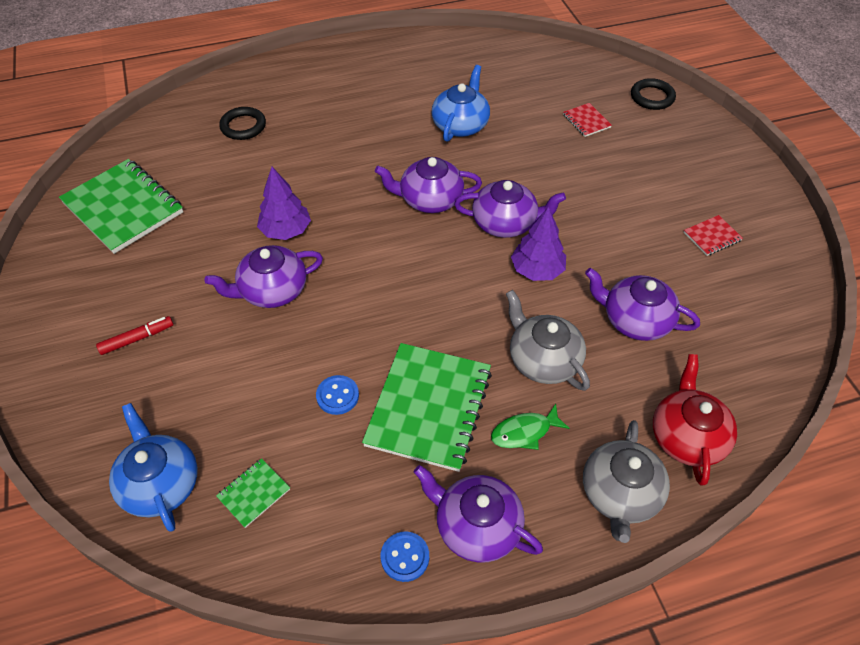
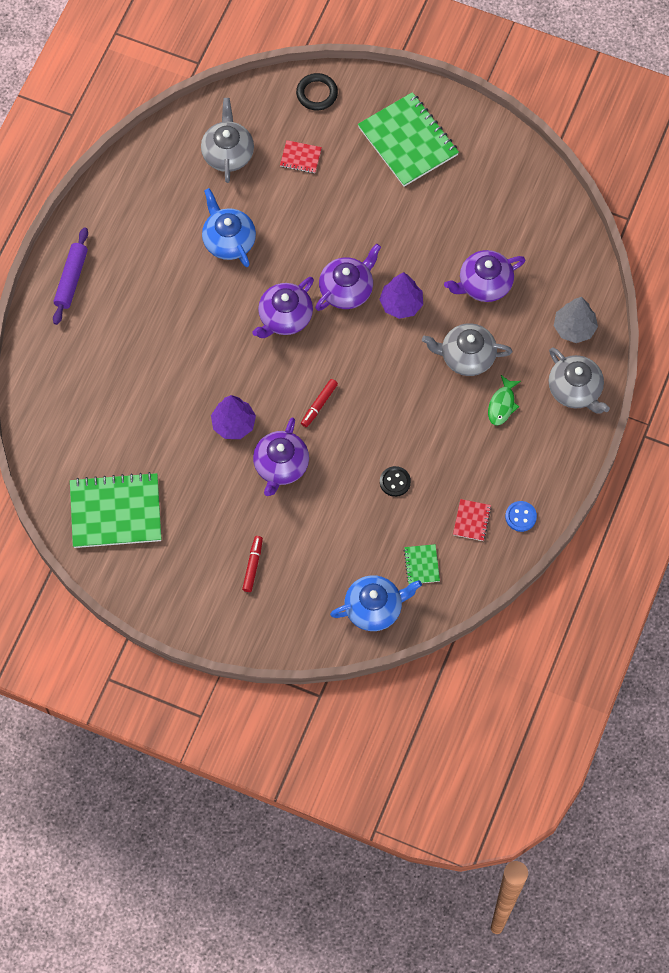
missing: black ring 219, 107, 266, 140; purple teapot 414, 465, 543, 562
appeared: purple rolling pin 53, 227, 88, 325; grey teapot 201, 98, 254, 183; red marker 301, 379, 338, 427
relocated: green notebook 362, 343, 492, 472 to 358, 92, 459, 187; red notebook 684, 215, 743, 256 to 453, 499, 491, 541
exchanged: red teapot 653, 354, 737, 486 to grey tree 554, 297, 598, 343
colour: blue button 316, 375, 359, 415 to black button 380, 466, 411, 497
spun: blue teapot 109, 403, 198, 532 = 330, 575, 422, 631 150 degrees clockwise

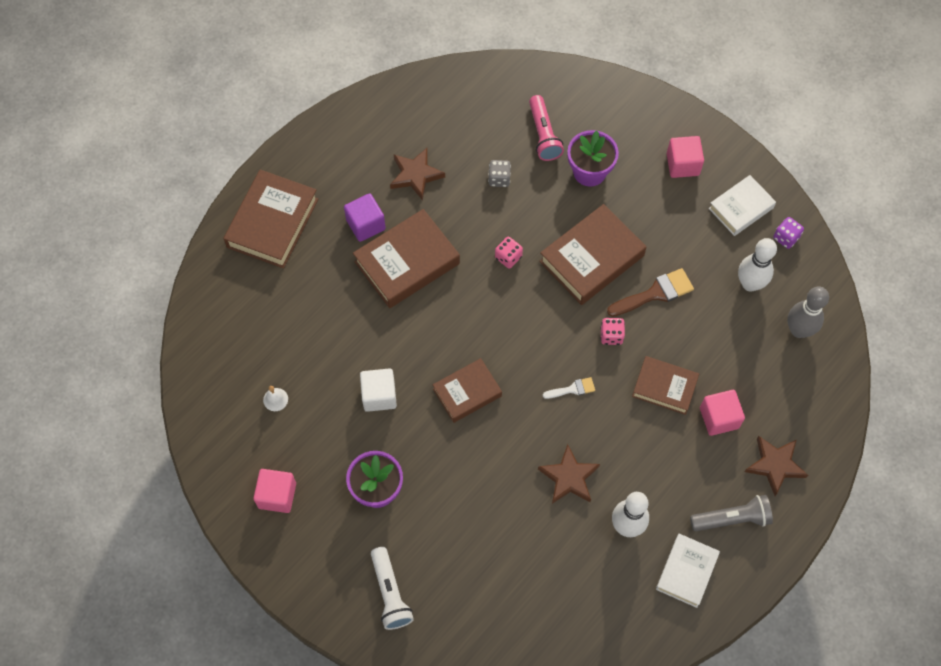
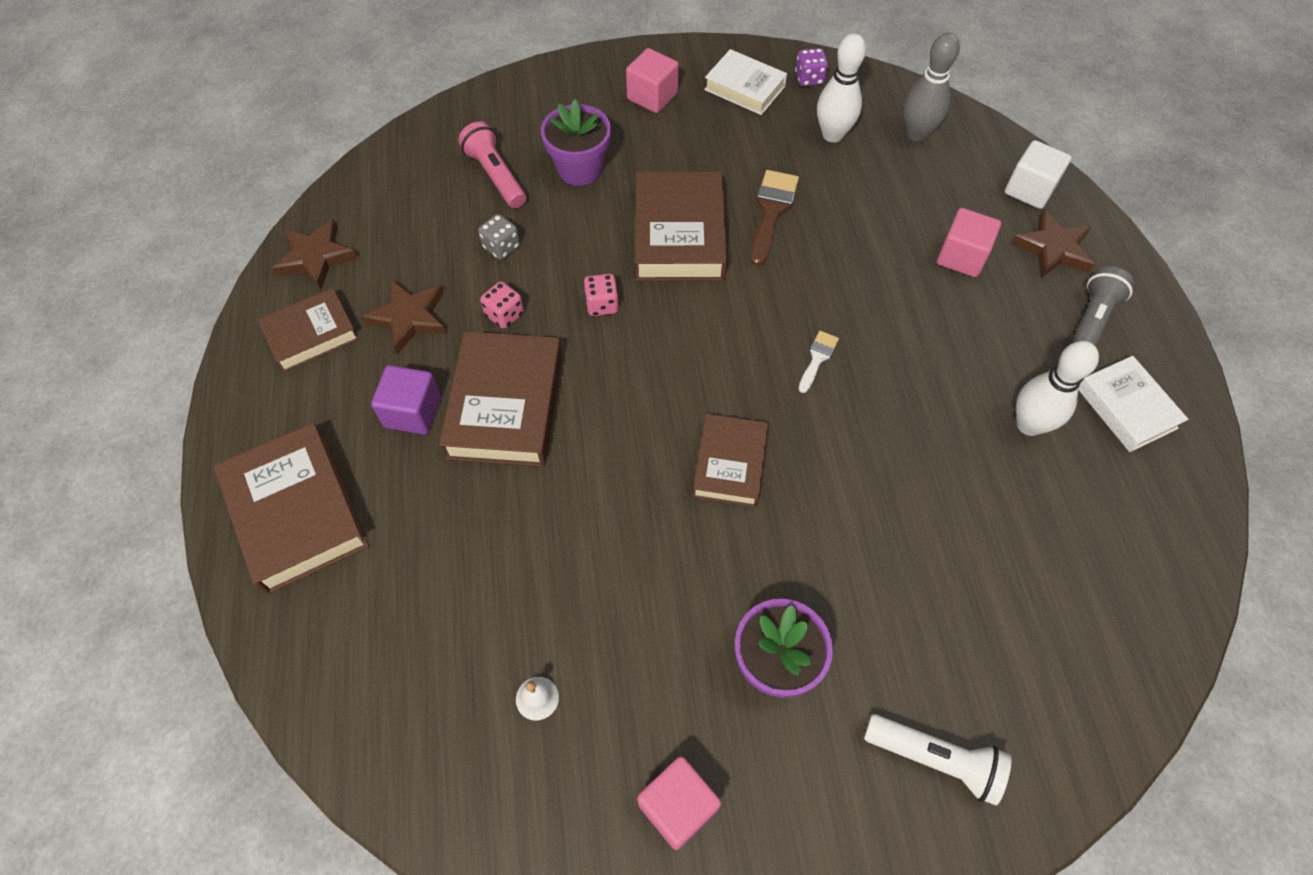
relocated: white cube 360, 368, 397, 412 to 1005, 140, 1072, 209; brown star 538, 444, 600, 504 to 272, 219, 358, 289; pink dice 600, 318, 625, 345 to 480, 281, 524, 329; brown book 632, 356, 699, 415 to 258, 288, 359, 372
spun: pink flashlight 529, 95, 564, 161 = 458, 121, 526, 208 150 degrees counterclockwise; white book 709, 175, 776, 236 = 704, 49, 787, 115 60 degrees counterclockwise

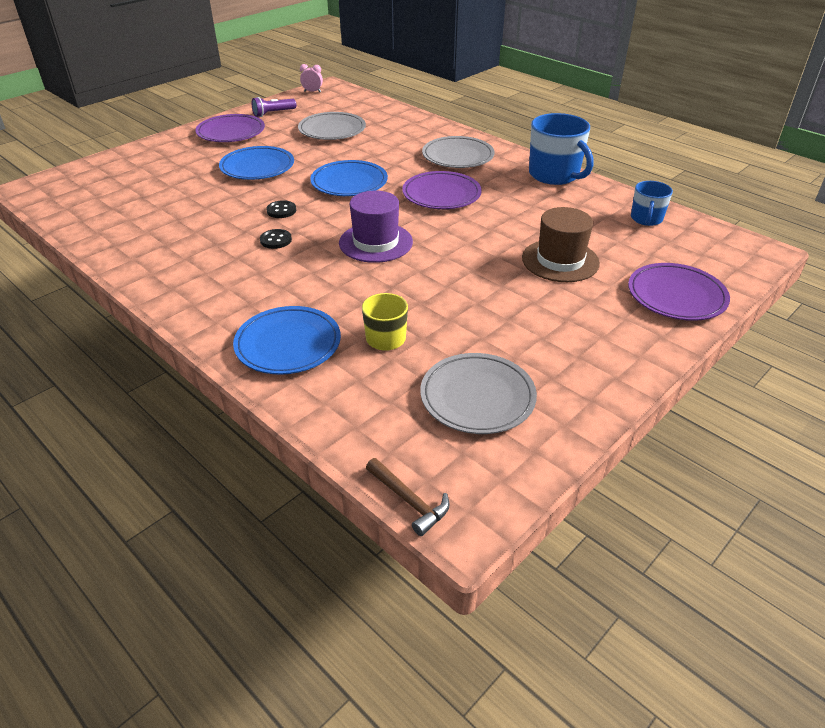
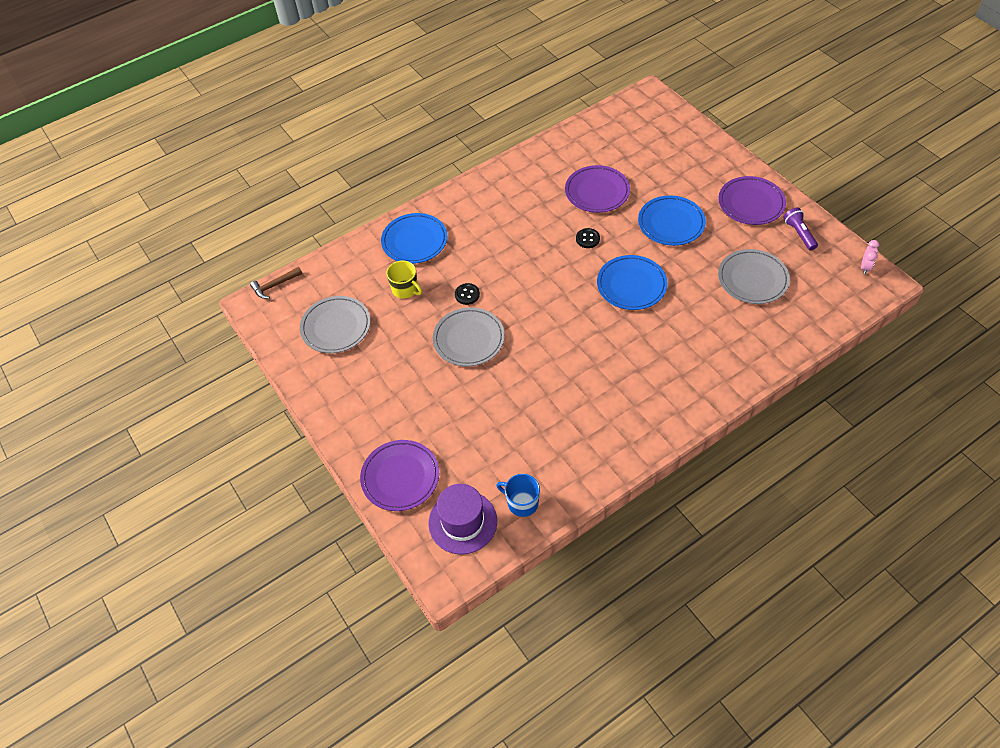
missing: brown hat 522, 207, 600, 282; blue mug 529, 113, 593, 185
relocated: black button 260, 229, 292, 249 to 455, 283, 480, 305; purple hat 339, 191, 413, 263 to 428, 484, 497, 554; purple plate 402, 171, 482, 209 to 565, 165, 630, 213; grey plate 422, 136, 495, 168 to 433, 307, 505, 366

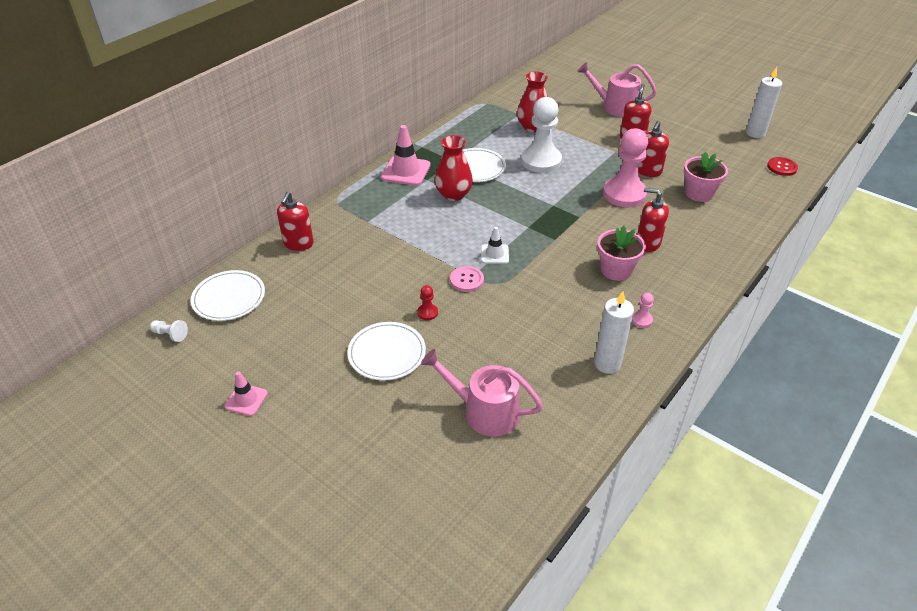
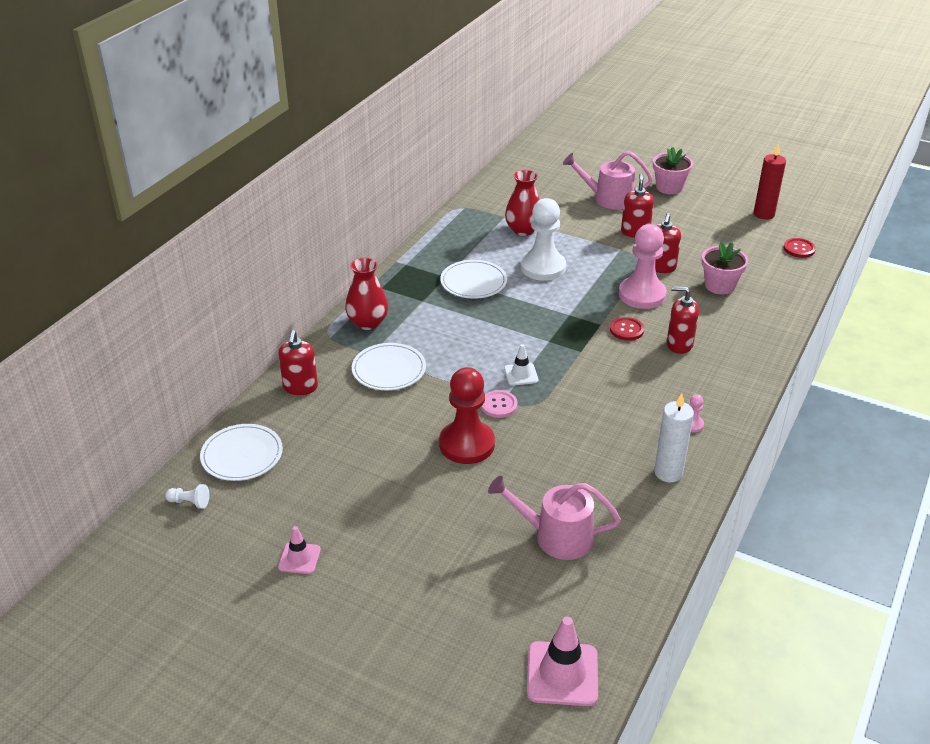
appeared: red button 610, 317, 644, 341
relocated: white plate 348, 322, 426, 381 to 352, 343, 426, 390; pink traffic cone 381, 125, 430, 186 to 527, 617, 598, 706; red vase 435, 135, 473, 201 to 345, 258, 388, 330; pink flower pot 597, 226, 646, 281 to 653, 147, 693, 195
colour: white candle 746, 67, 782, 138 to red candle 754, 144, 786, 219
size: red pawn 417, 285, 438, 320 = 439, 367, 495, 464 x2.45

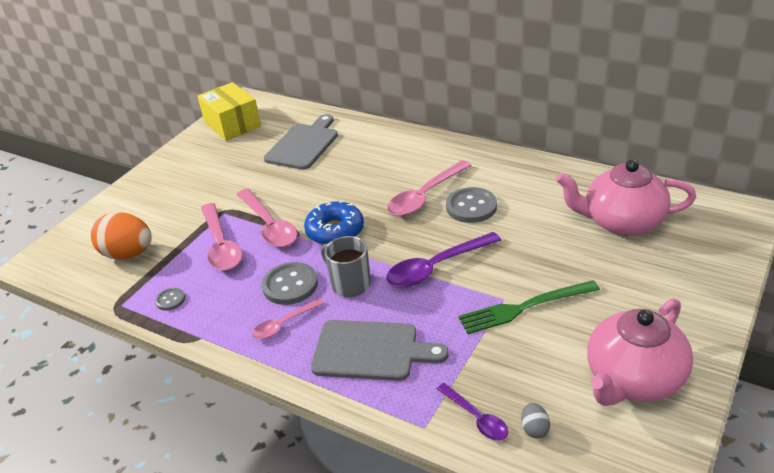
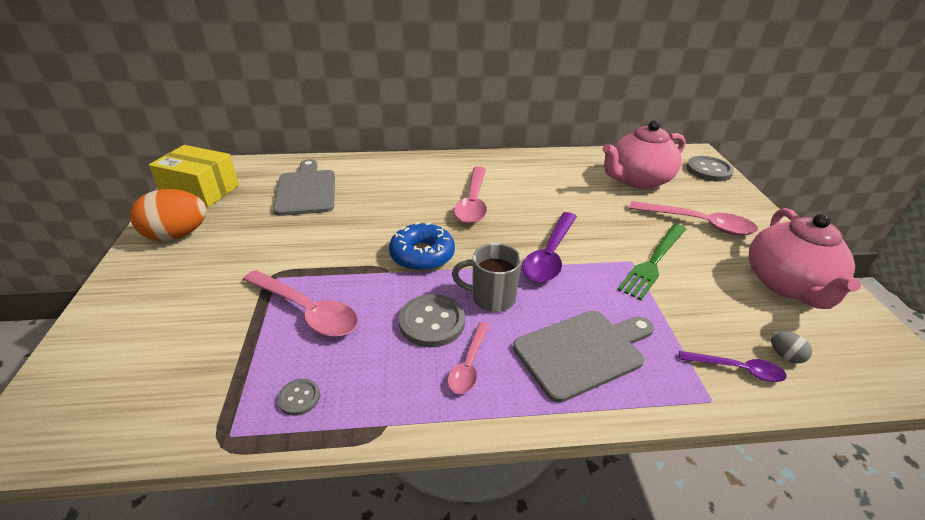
relocated: orange egg 91, 212, 152, 260 to 130, 189, 207, 241; pink spoon 237, 189, 298, 247 to 629, 201, 758, 235; grey button 446, 187, 497, 223 to 686, 156, 734, 181

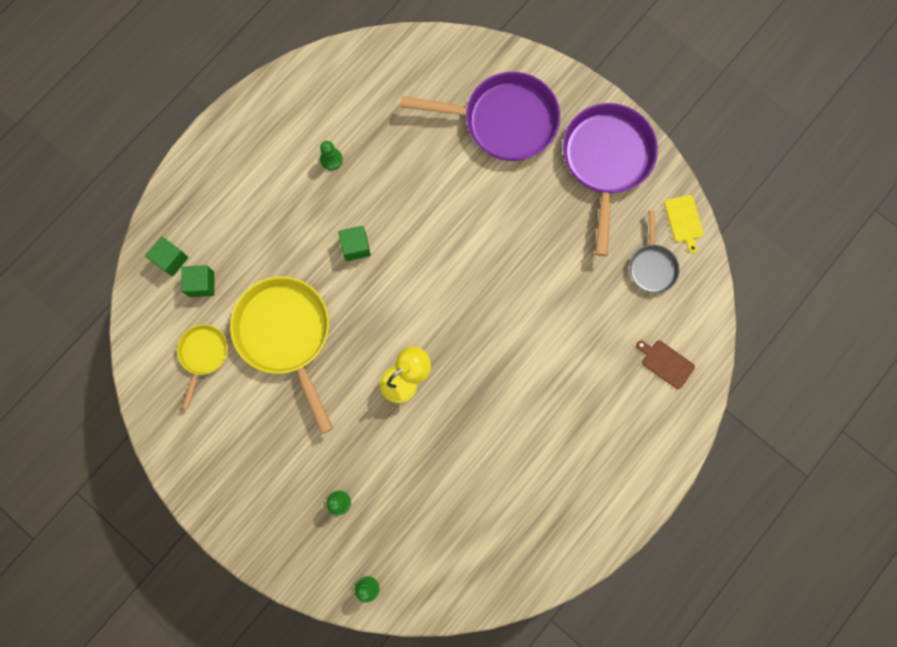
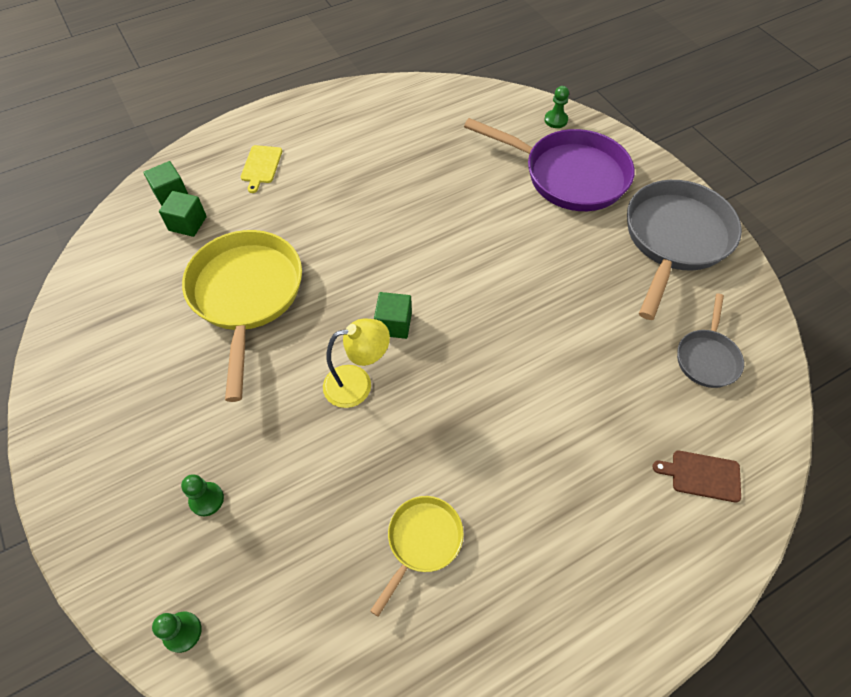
relocated: yellow pan 177, 324, 228, 409 to 370, 496, 464, 617; green pawn 320, 141, 343, 170 to 544, 86, 569, 128; green cube 338, 226, 371, 261 to 374, 292, 412, 339; yellow cutting board 664, 195, 704, 253 to 241, 145, 282, 193
colour: purple pan 563, 103, 658, 256 to grey pan 627, 180, 742, 320
spun: brown cutting board 636, 340, 695, 389 = 652, 451, 741, 503 45 degrees counterclockwise

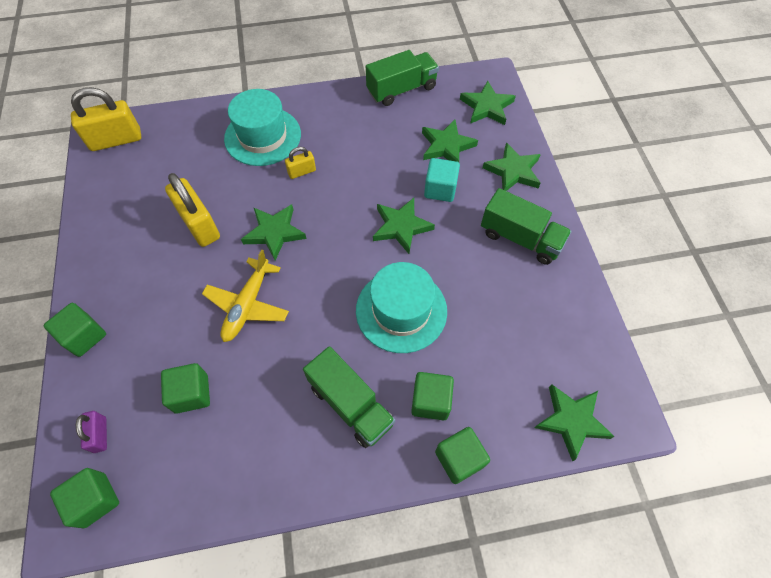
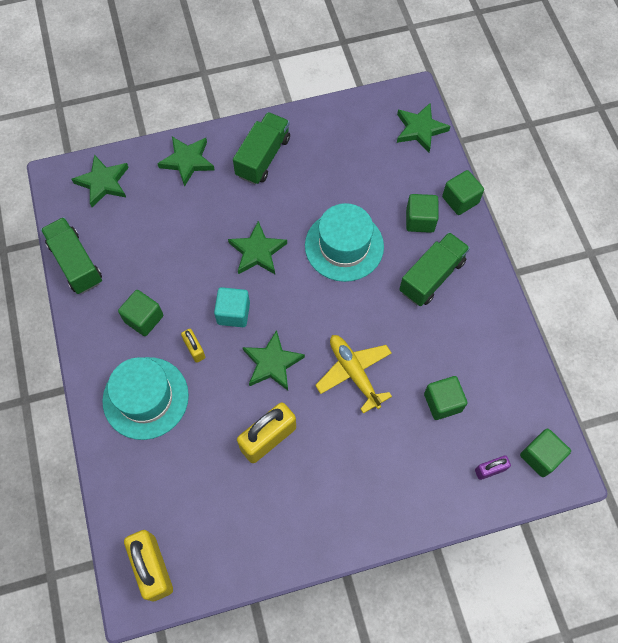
missing: green star 422, 120, 478, 162
relocated: green cube 44, 303, 106, 357 to 118, 290, 163, 336; turquoise cube 424, 158, 460, 202 to 214, 287, 250, 327
spun: yellow plane 202, 250, 289, 342 = 315, 335, 392, 414 135 degrees counterclockwise

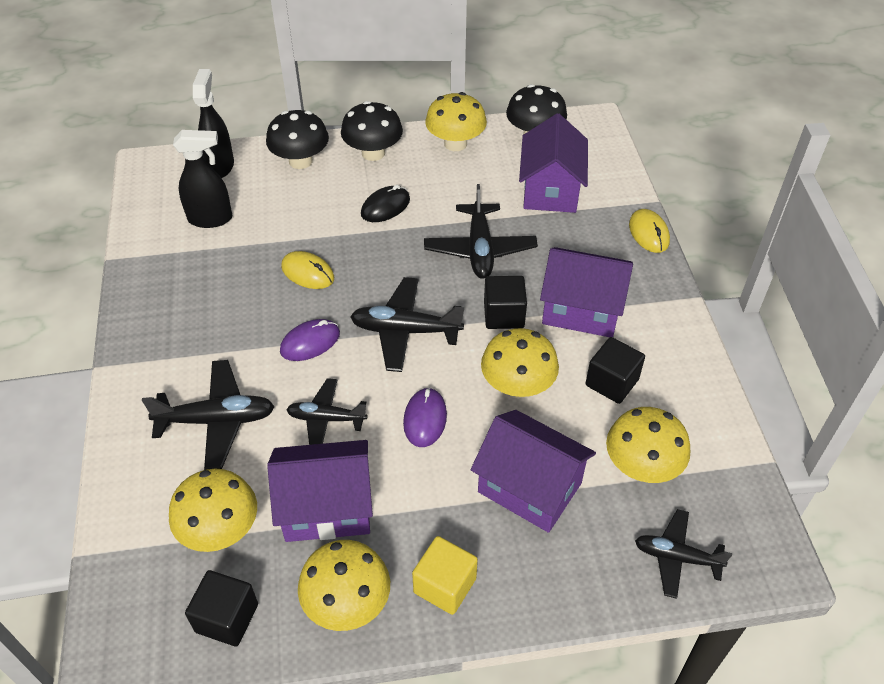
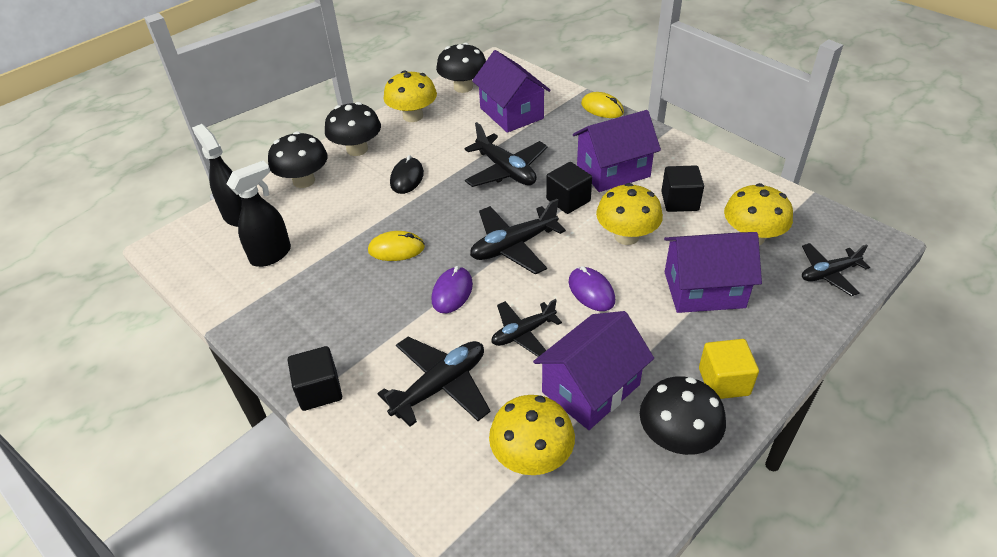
relocated: black cube 185, 570, 258, 647 to 288, 346, 342, 411
colour: yellow mushroom 298, 540, 390, 631 to black mushroom 640, 376, 726, 455

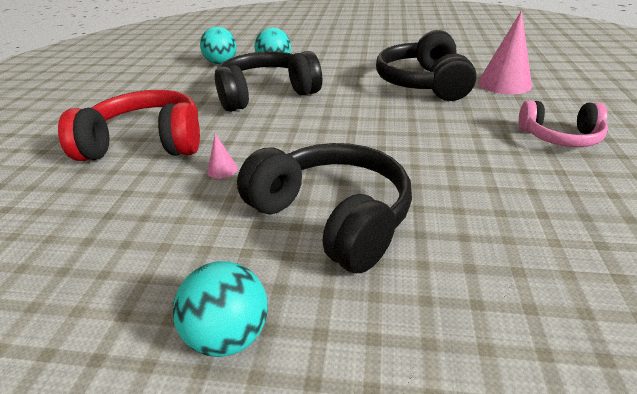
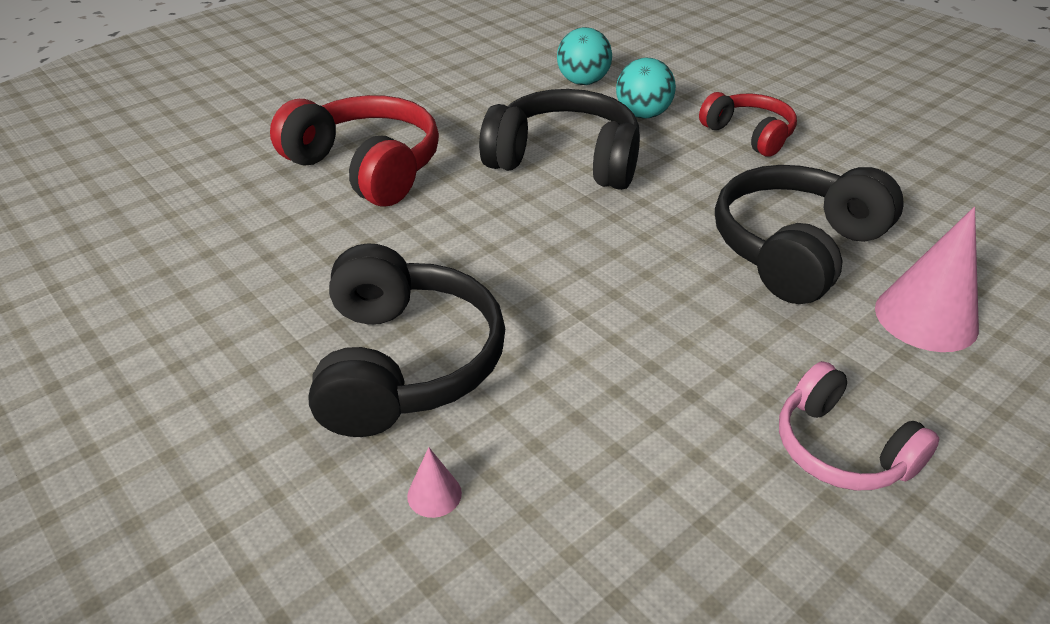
missing: turquoise ball 173, 261, 268, 357
appeared: red headphones 699, 92, 797, 157
relocated: pink cone 207, 133, 238, 179 to 407, 447, 462, 518

